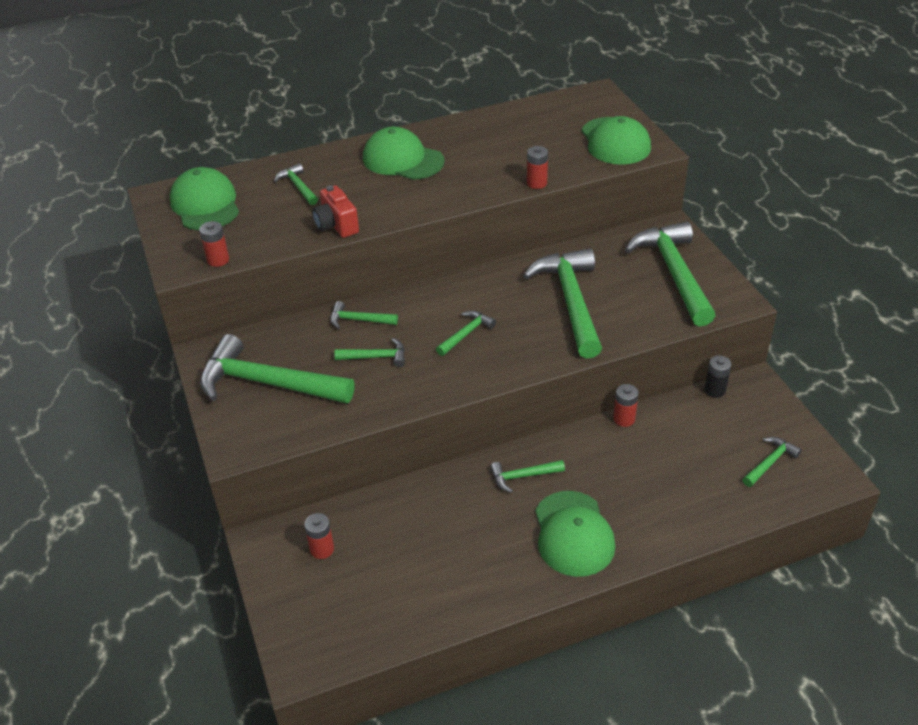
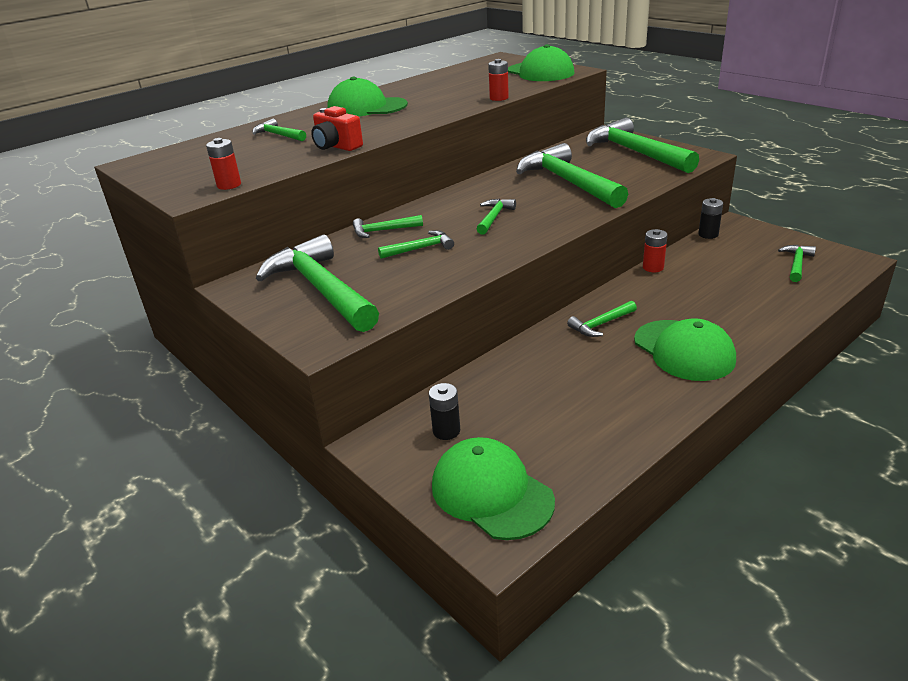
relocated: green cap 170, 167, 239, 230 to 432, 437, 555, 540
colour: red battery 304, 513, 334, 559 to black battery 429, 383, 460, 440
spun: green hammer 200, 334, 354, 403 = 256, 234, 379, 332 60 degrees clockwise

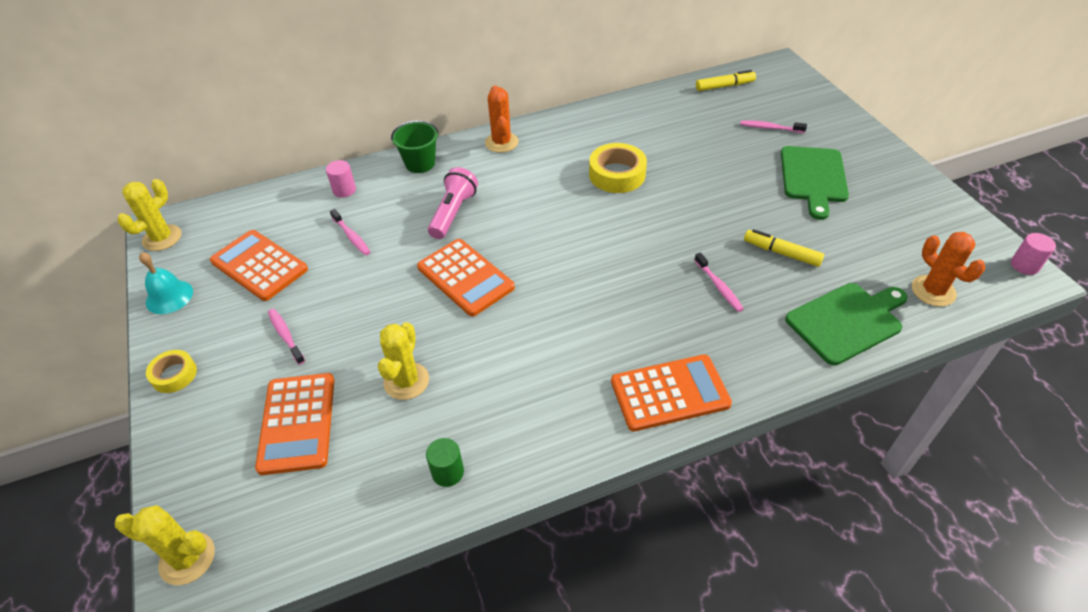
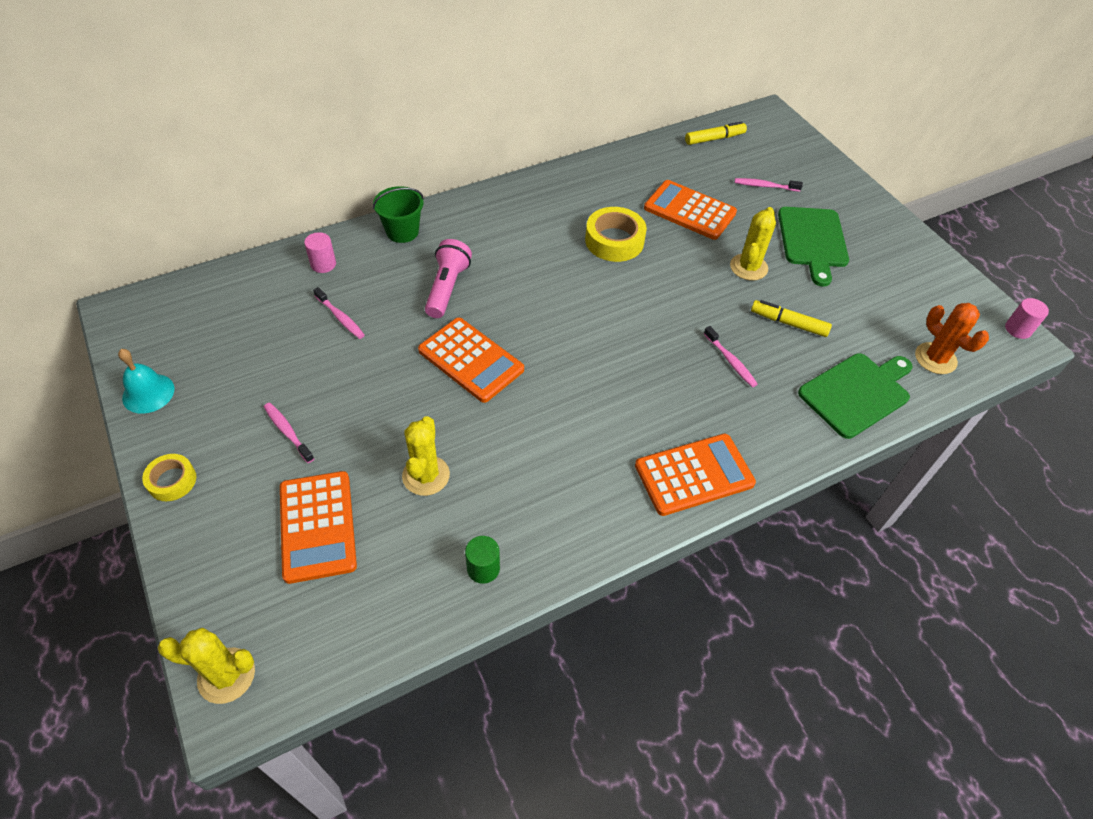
missing: orange cactus 485, 85, 519, 153
relocated: yellow cactus 118, 179, 182, 251 to 730, 207, 776, 281; orange calculator 210, 230, 308, 301 to 644, 180, 737, 240

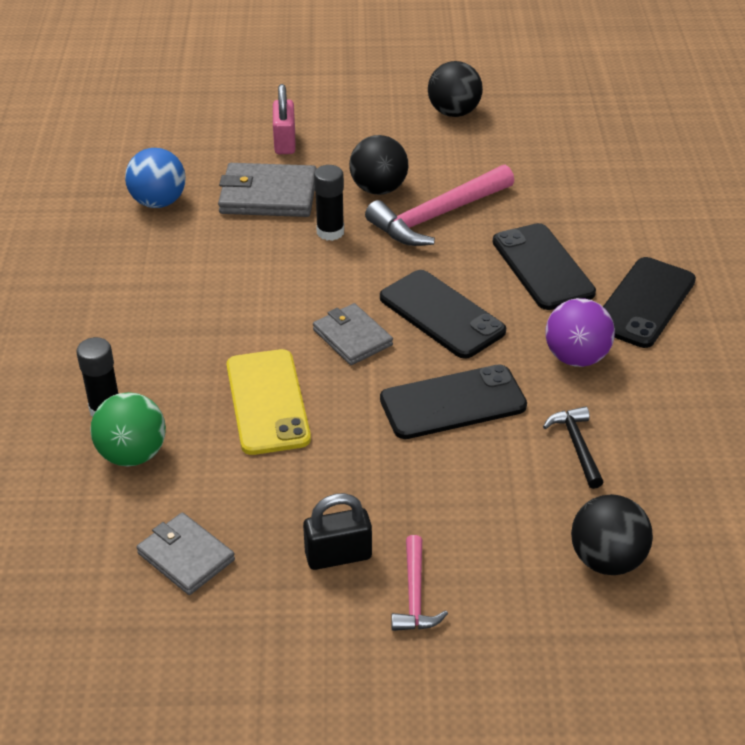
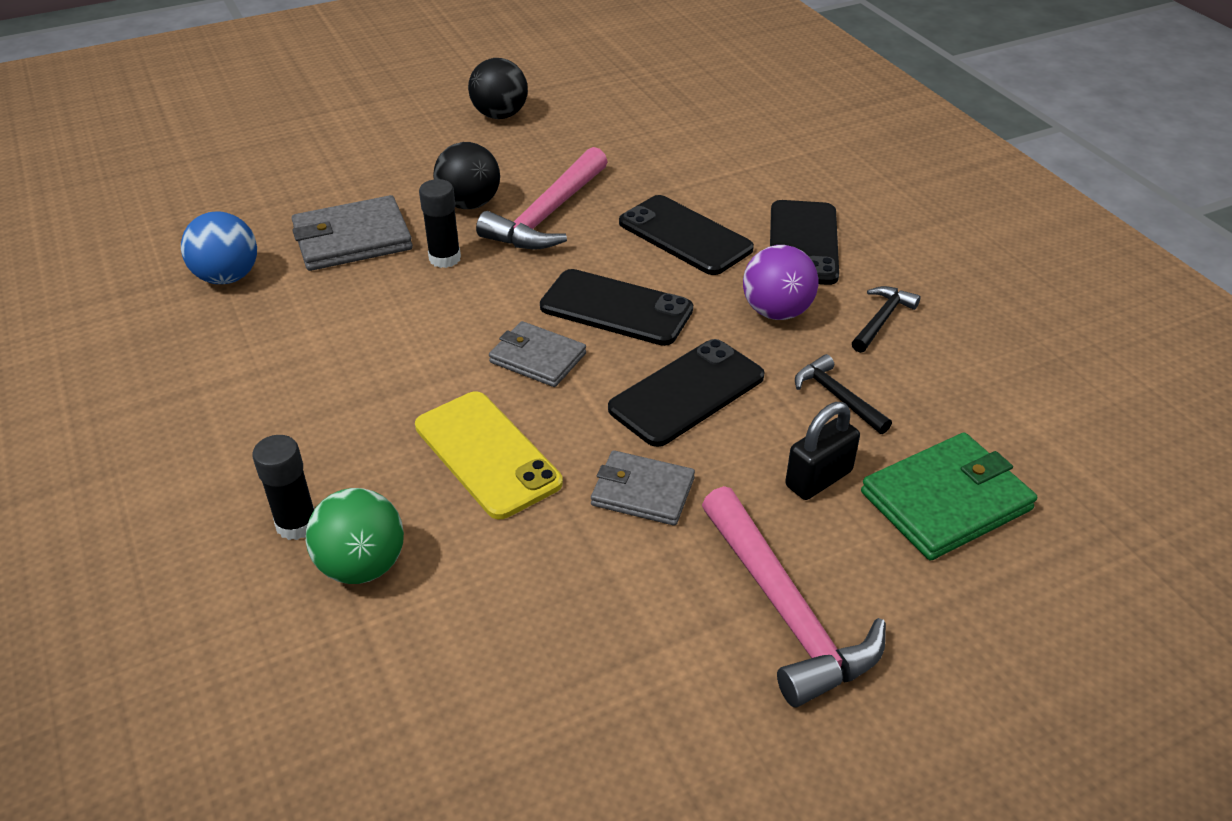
missing: pink padlock 273, 84, 296, 154
appeared: black hammer 852, 286, 921, 353
relocated: grey wallet 136, 512, 235, 595 to 591, 450, 695, 526; black padlock 303, 493, 372, 570 to 785, 402, 860, 500
exchanged: black ball 571, 494, 653, 575 to green wallet 861, 433, 1037, 561
size: pink hammer 392, 535, 448, 631 = 702, 486, 886, 707 x1.89

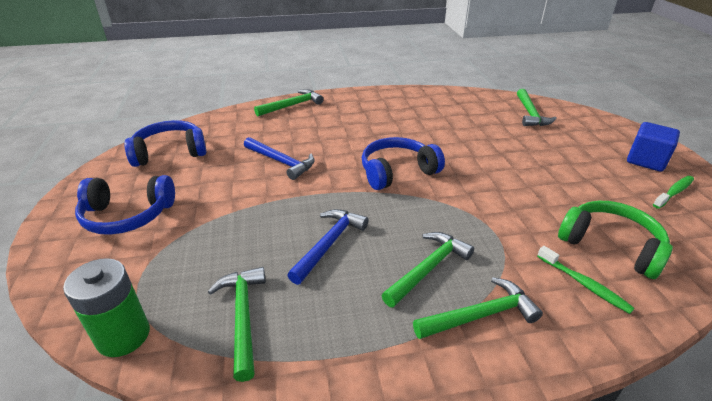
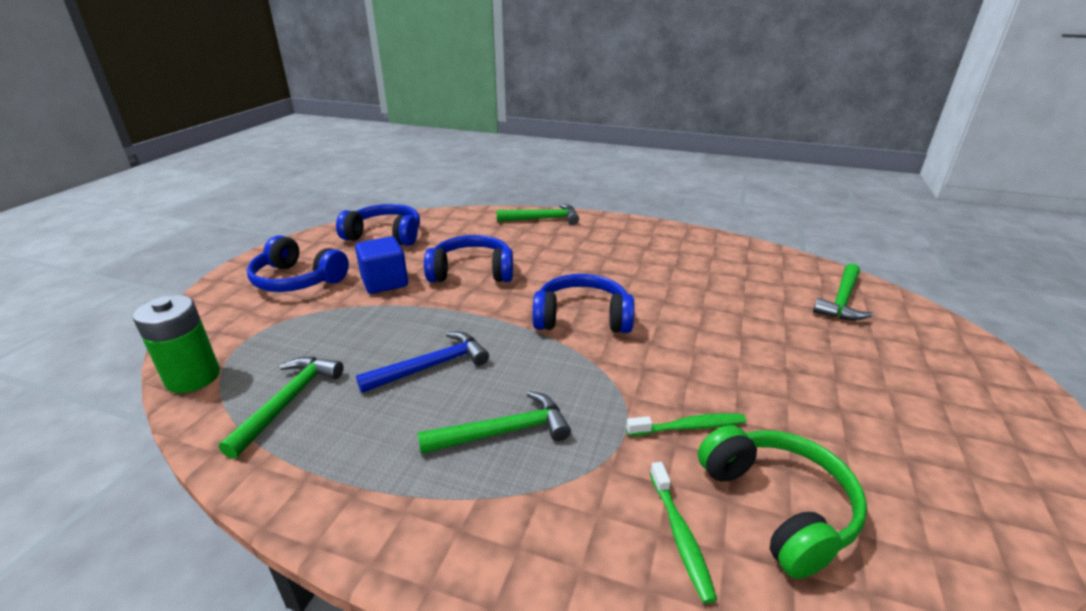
missing: green hammer 413, 277, 543, 339
relocated: blue cube 627, 122, 680, 172 to 355, 236, 408, 294; green toothbrush 653, 176, 694, 209 to 626, 413, 746, 436
exchanged: blue hammer 244, 137, 315, 180 to blue headphones 424, 235, 513, 282

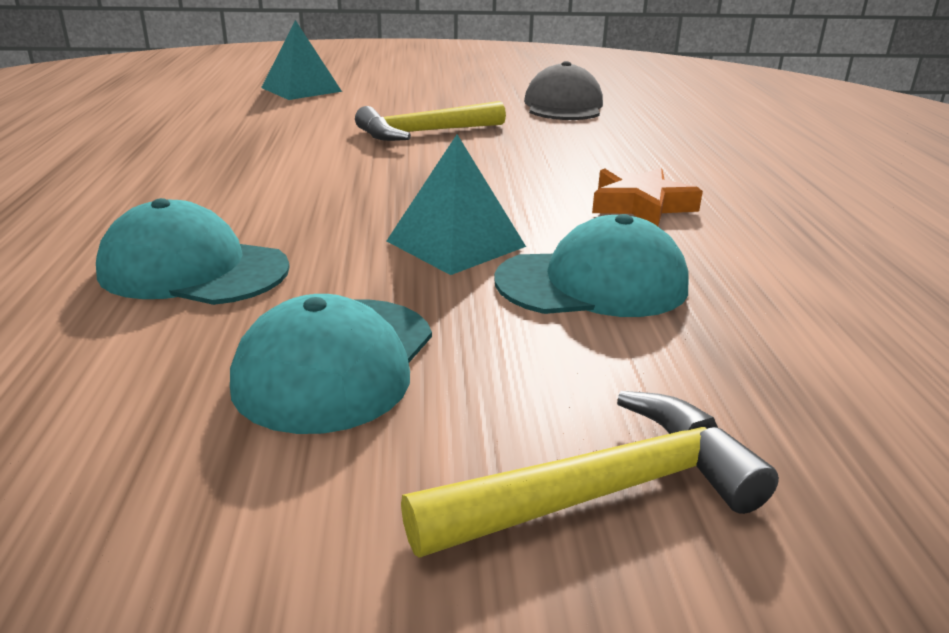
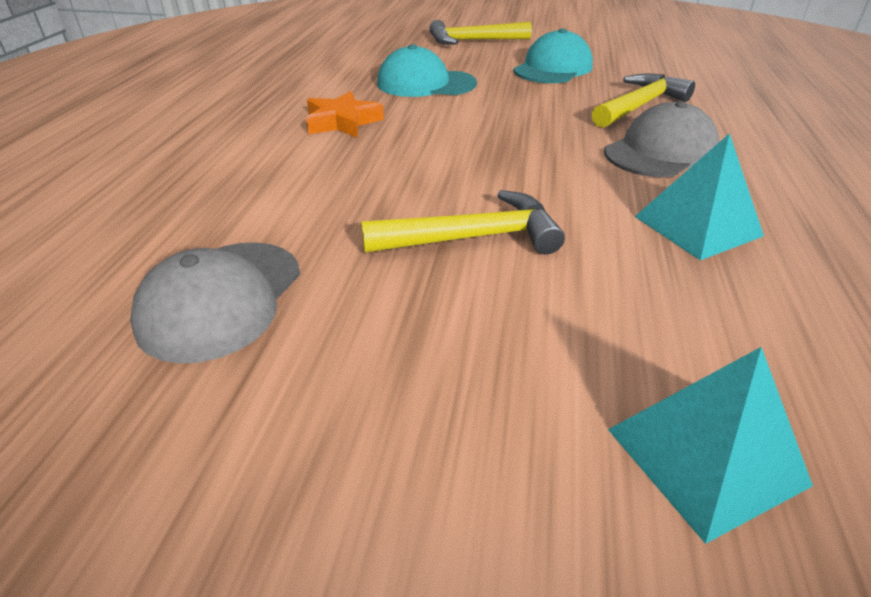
appeared: grey cap 604, 101, 720, 177
relocated: turquoise pyramid 387, 134, 526, 275 to 635, 133, 764, 260
exchanged: turquoise cap 96, 198, 290, 305 to yellow hammer 592, 74, 695, 128

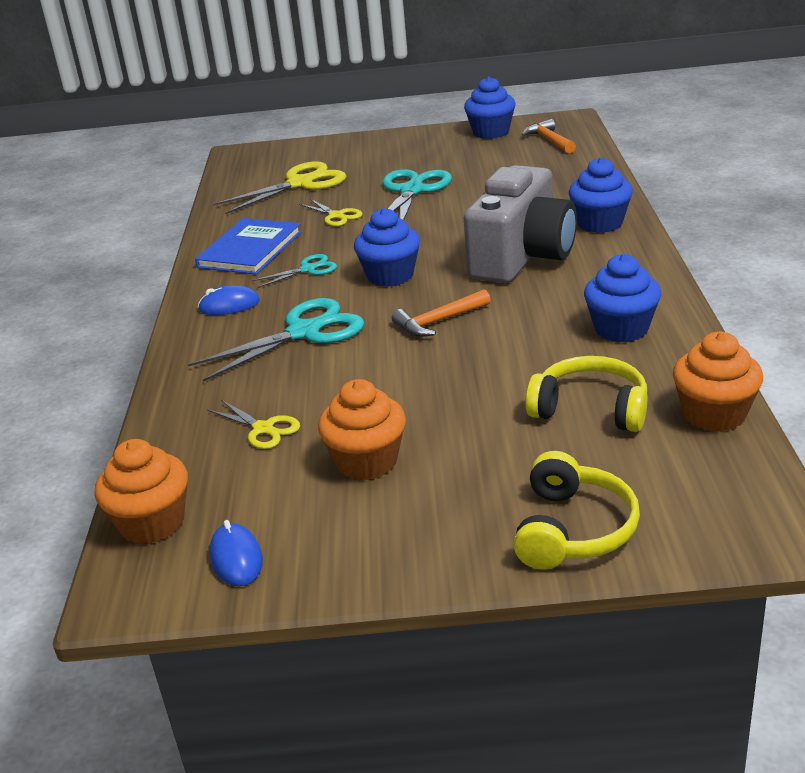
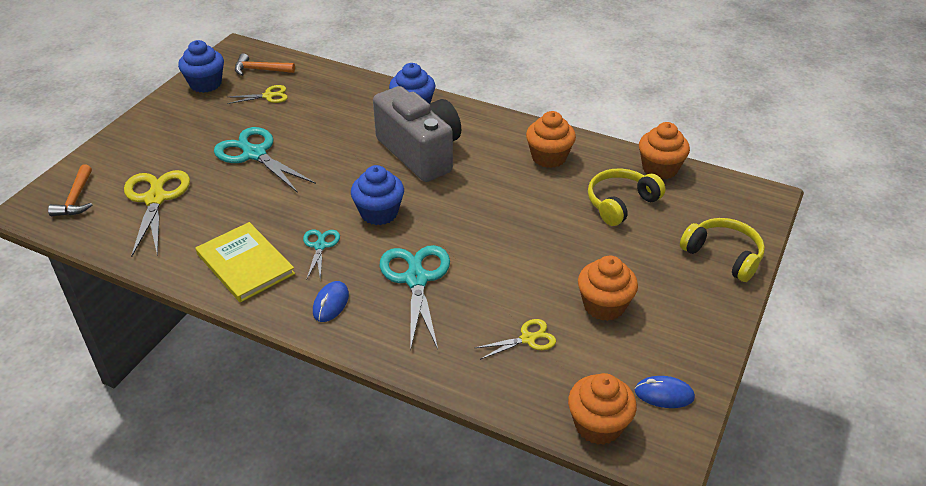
relocated: yellow scissors 299, 199, 362, 226 to 227, 85, 288, 104; orange hammer 392, 289, 490, 337 to 48, 165, 92, 216
colour: blue book 195, 218, 302, 274 to yellow book 196, 222, 295, 303; blue cupcake 584, 254, 661, 343 to orange cupcake 526, 111, 576, 168

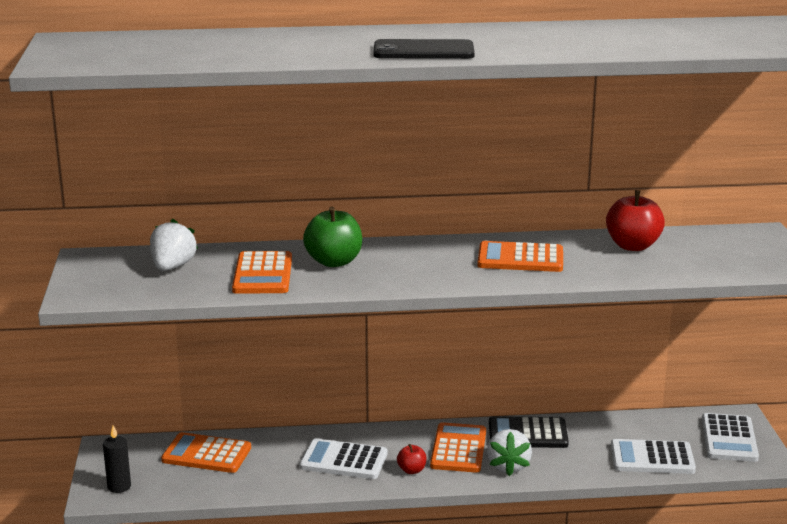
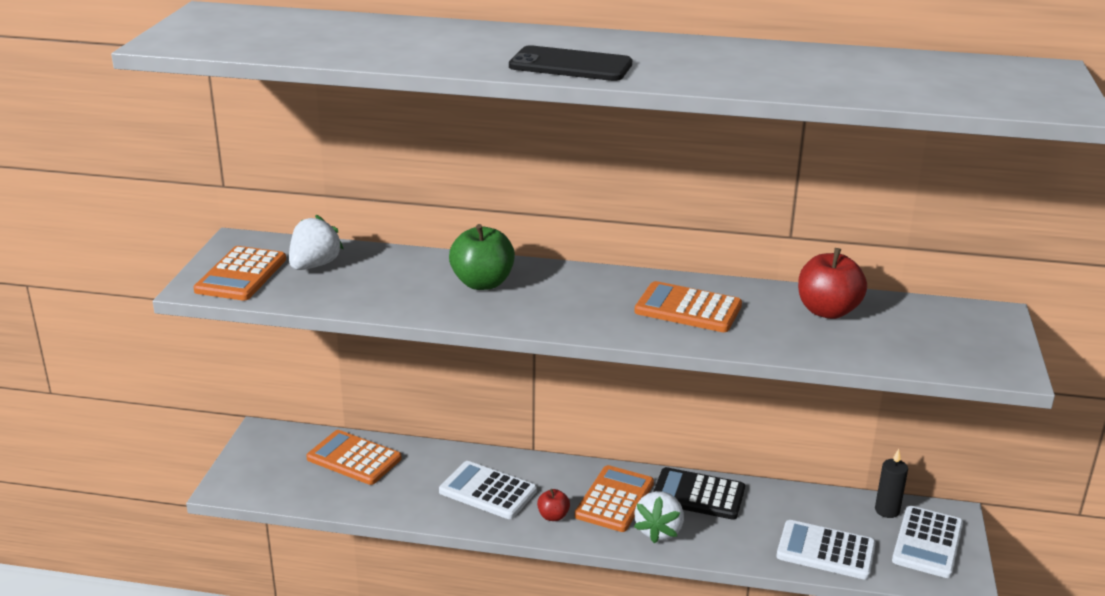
relocated: black candle 103, 425, 131, 493 to 875, 449, 908, 518; orange calculator 232, 251, 292, 294 to 193, 246, 286, 301

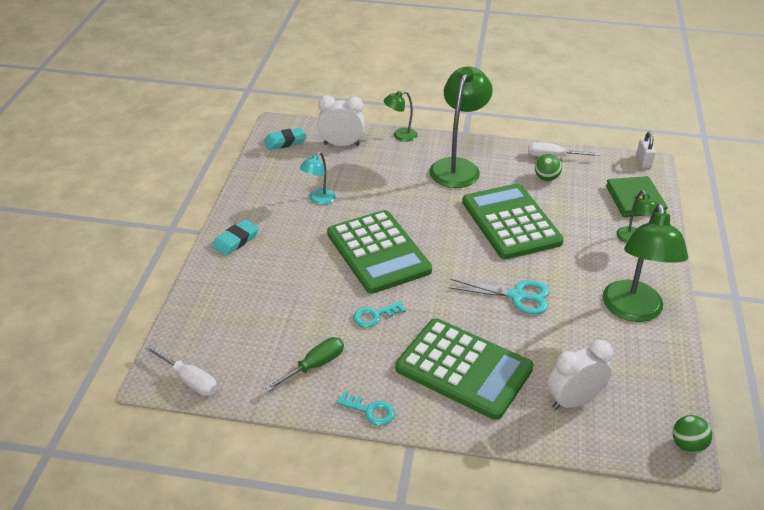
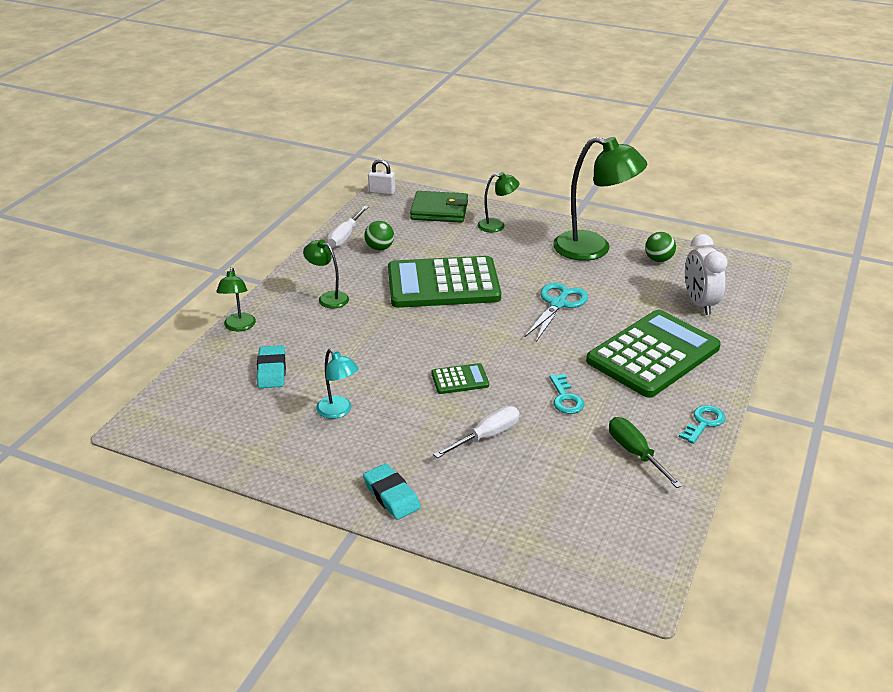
missing: white clock 318, 95, 365, 146
relocated: white screwdriver 145, 345, 218, 396 to 433, 406, 520, 458; turquoise eraser 264, 128, 306, 150 to 257, 345, 286, 388; green ball 673, 415, 712, 453 to 645, 232, 676, 262
size: green calculator 327, 210, 432, 294 = 431, 363, 489, 394 x0.43; green lamp 429, 66, 493, 188 = 303, 240, 349, 308 x0.50

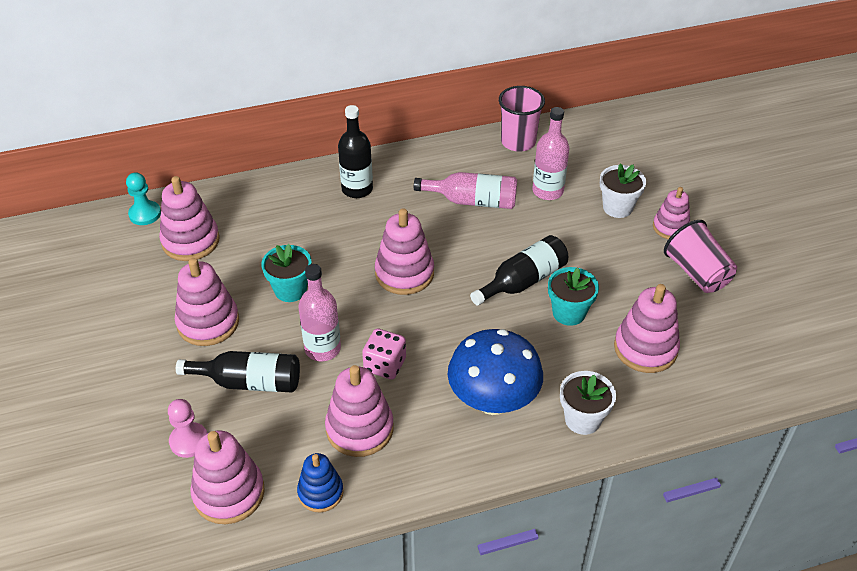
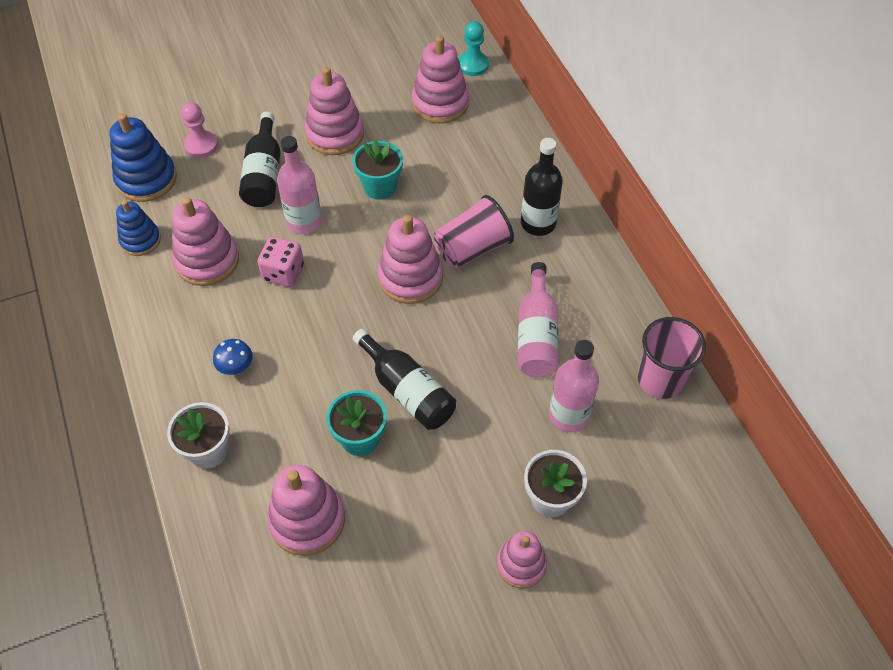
relocated: pink cup 664, 220, 737, 293 to 434, 195, 514, 269
colour: pink stacking toy 190, 431, 265, 524 to blue stacking toy 110, 113, 177, 202
size: blue mushroom 448, 329, 543, 415 = 213, 339, 253, 375 x0.40

